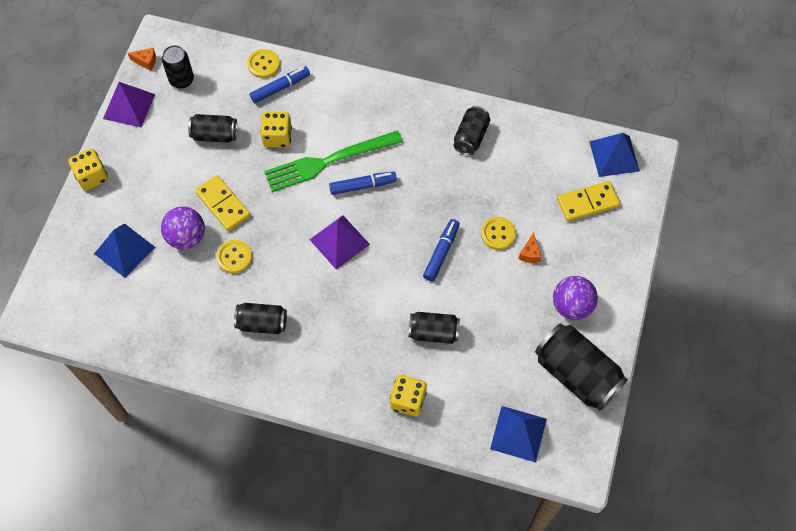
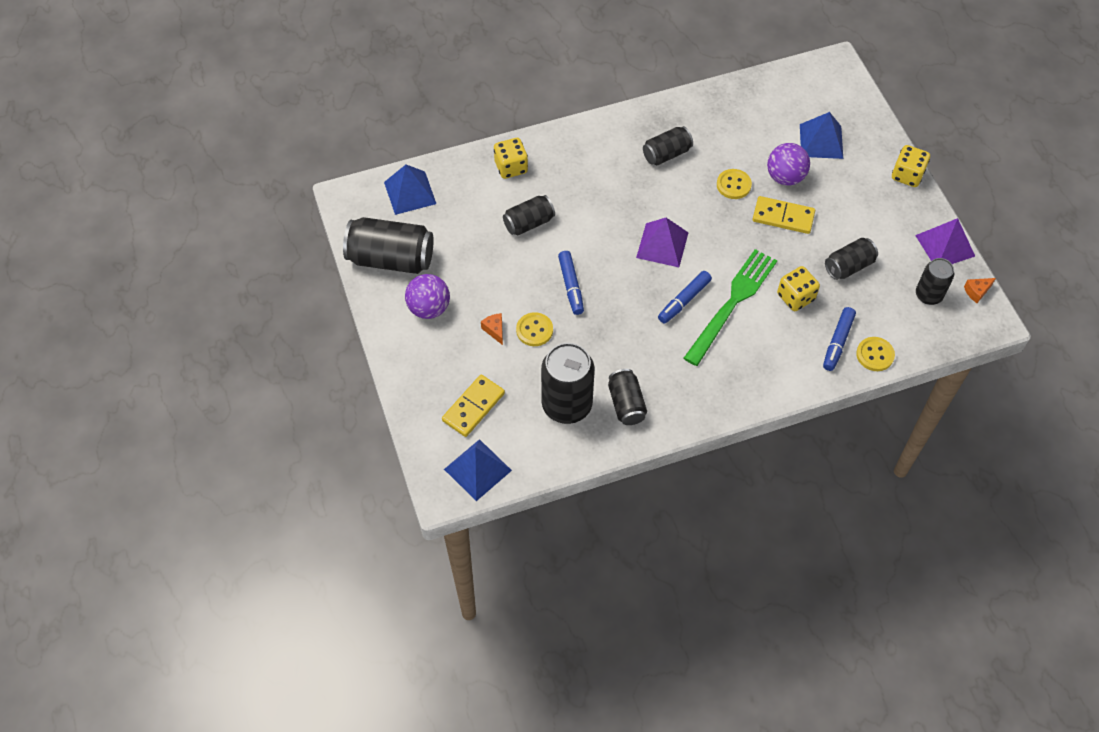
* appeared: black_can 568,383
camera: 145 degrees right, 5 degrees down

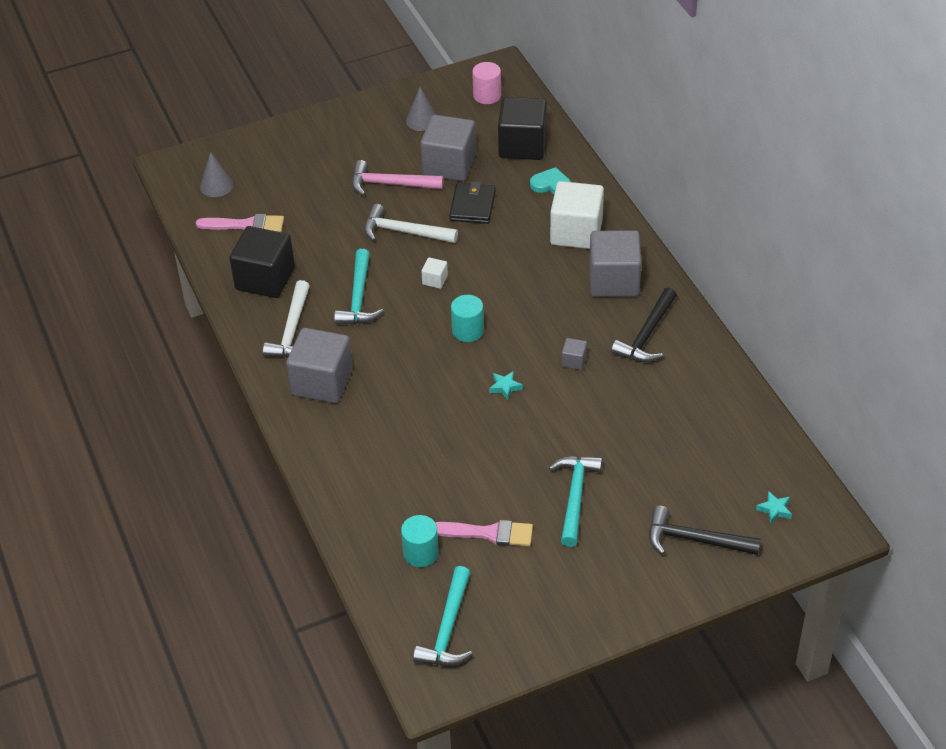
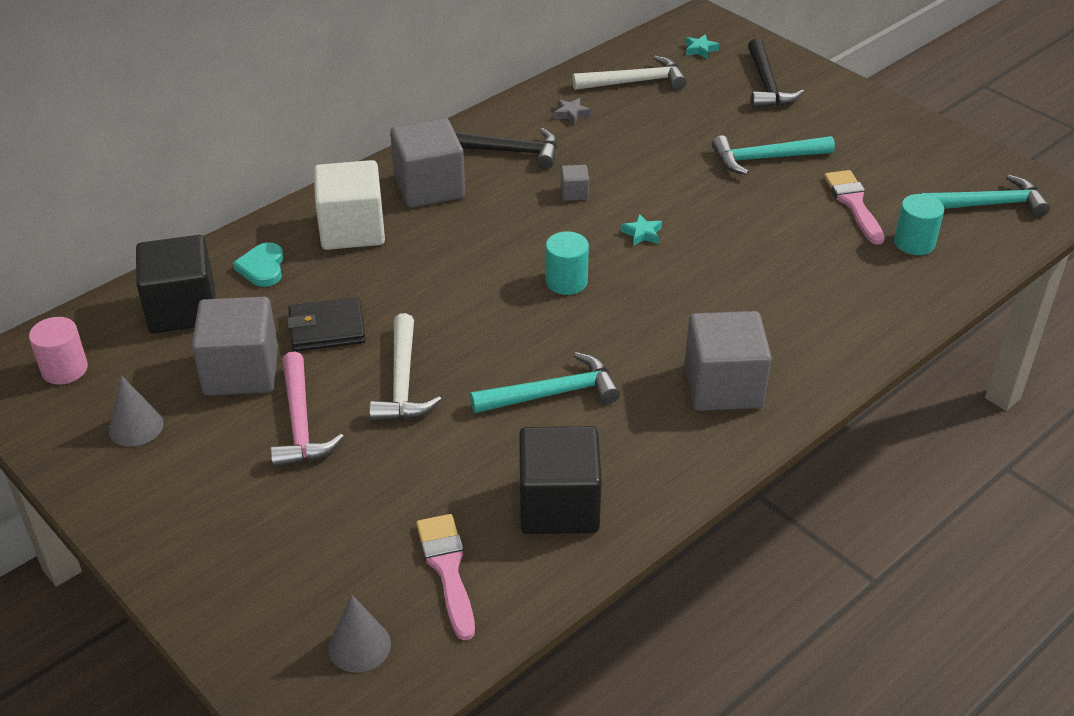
* missing: white_cube 434,273
* appeared: grey_star 572,111
* relocated: white_hammer 286,319 to 629,72
camera: 110 degrees left, 5 degrees down

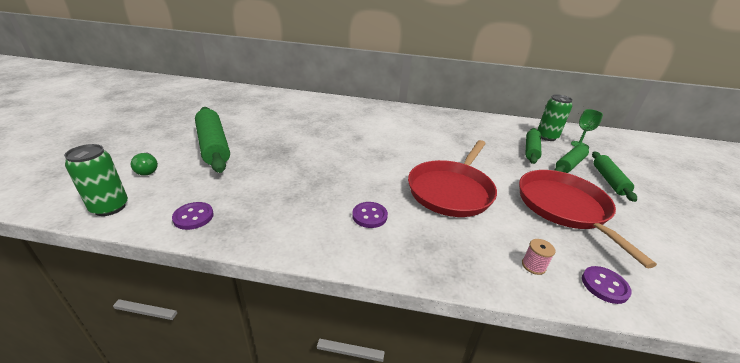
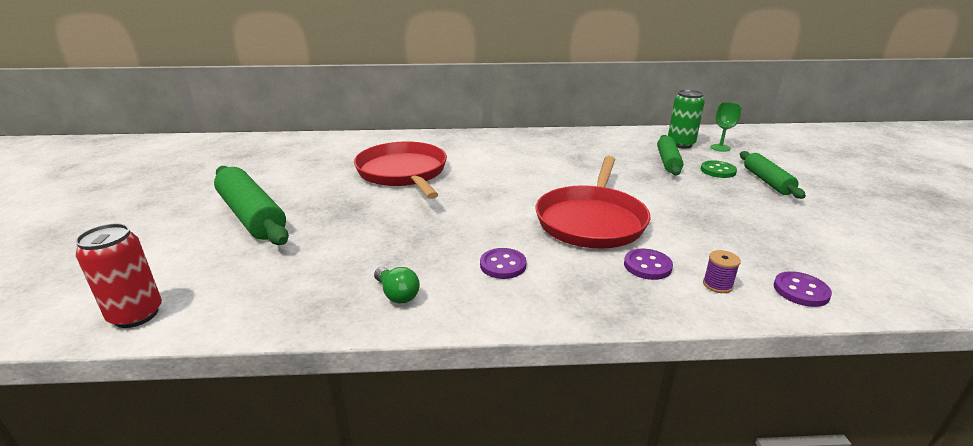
* relocated: green_light_bulb 144,164 to 397,285
* relocated: purple_button 193,216 to 648,264
* relocated: red_pan 588,219 to 400,170
* exchanged: green_rolling_pin 572,158 to green_button 719,169
* colour: green_can 96,180 to red_can 118,275
* colour: pink_spool 538,257 to purple_spool 722,271
camera: 10 degrees left, 5 degrees down

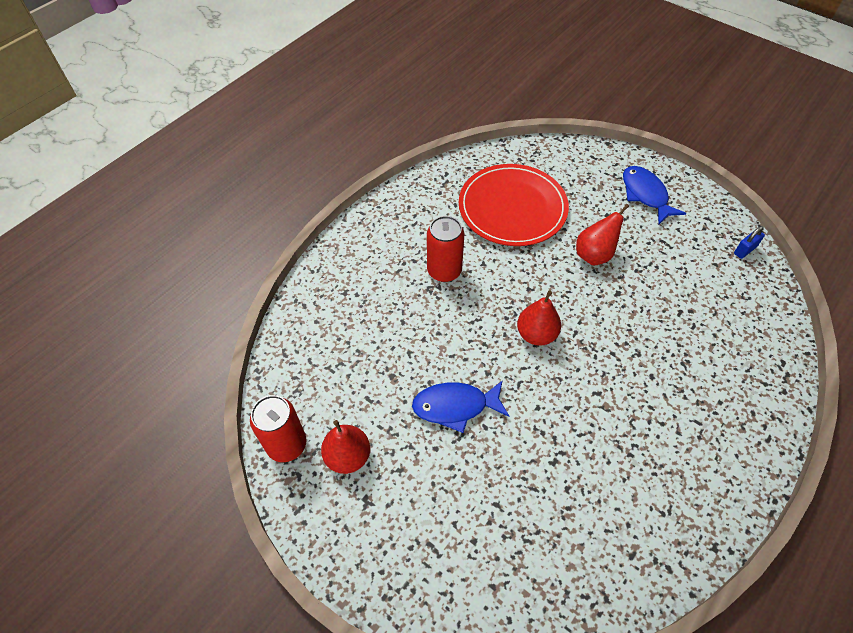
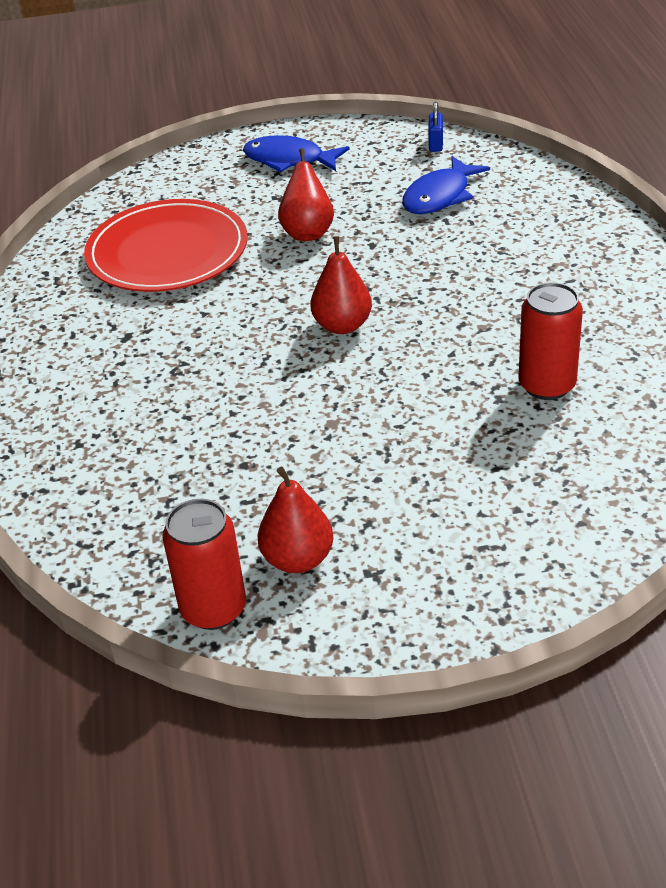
* relocated: blue_fish 460,406 to 446,185
* relocated: red_can 445,249 to 550,341
camera: 45 degrees left, 15 degrees down

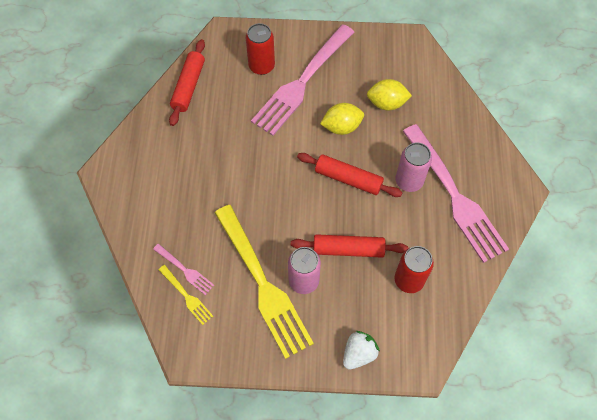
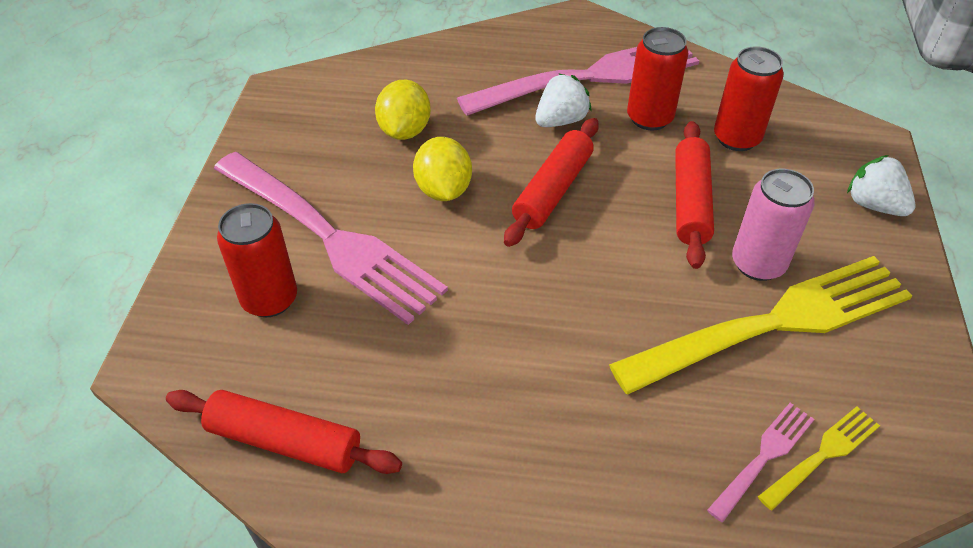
* appeared: red_can 657,78
* exchanged: pink_can 413,167 to white_strawberry 563,100
camera: 85 degrees left, 15 degrees down

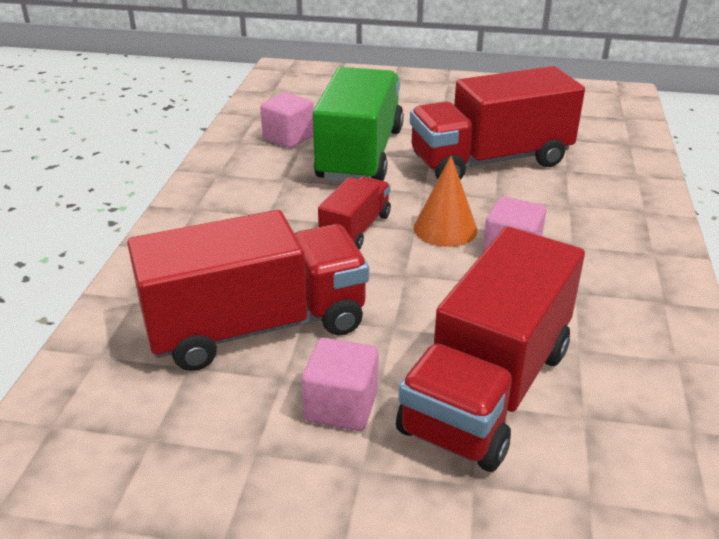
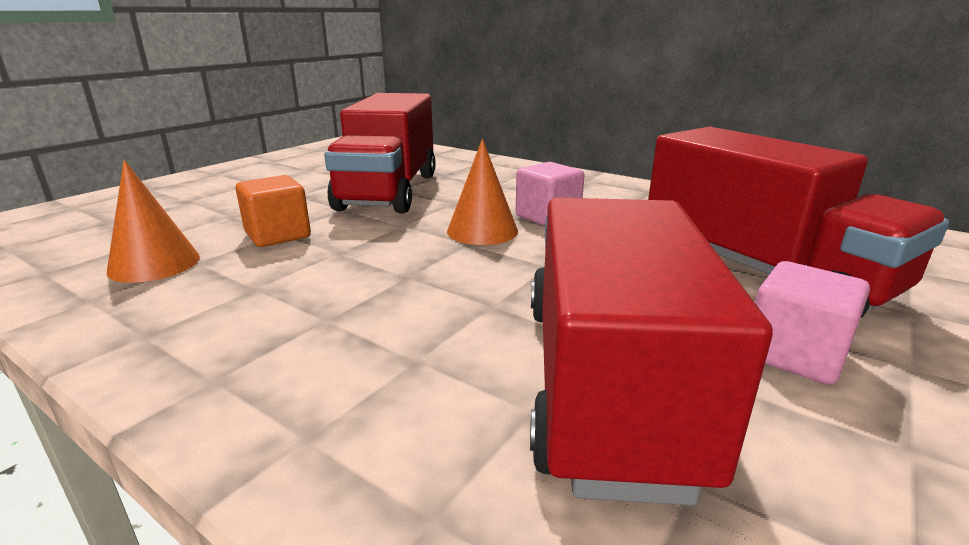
* missing: red_truck 354,213
* exchanged: pink_cube 287,120 to orange_cone 153,221
* exchanged: green_truck 358,124 to orange_cube 273,211
camera: 65 degrees left, 10 degrees down

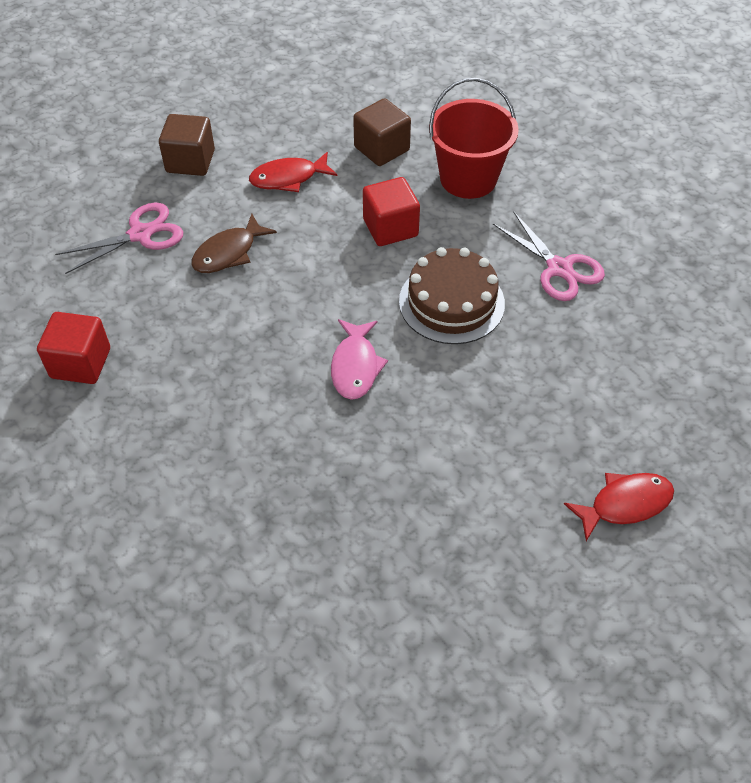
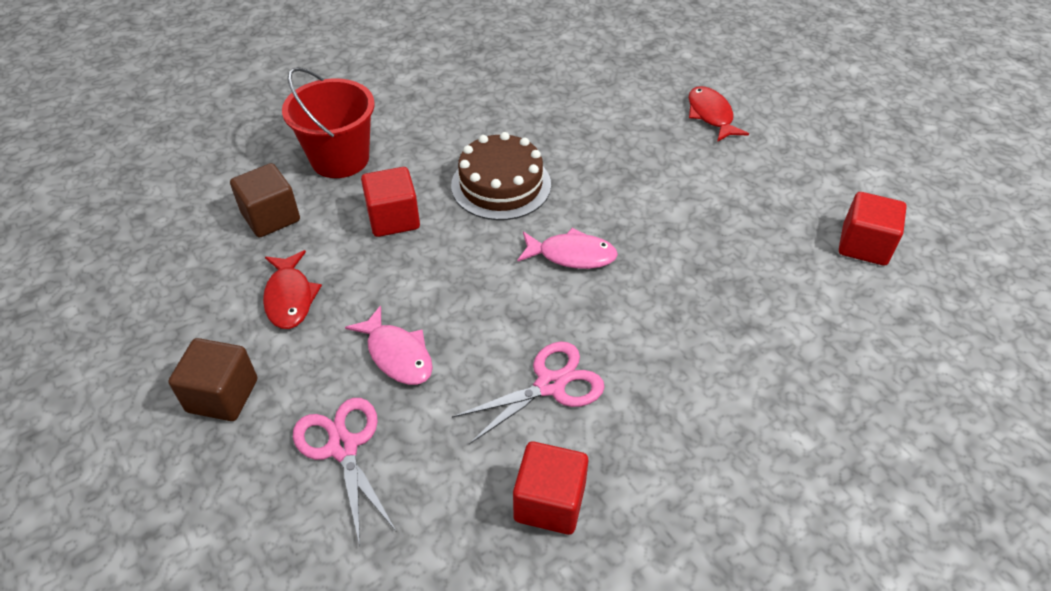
* appeared: red_cube 873,229
* relocated: pink_scissors 549,256 to 528,393
* colour: brown_fish 234,243 to pink_fish 389,345
camera: 85 degrees left, 5 degrees down

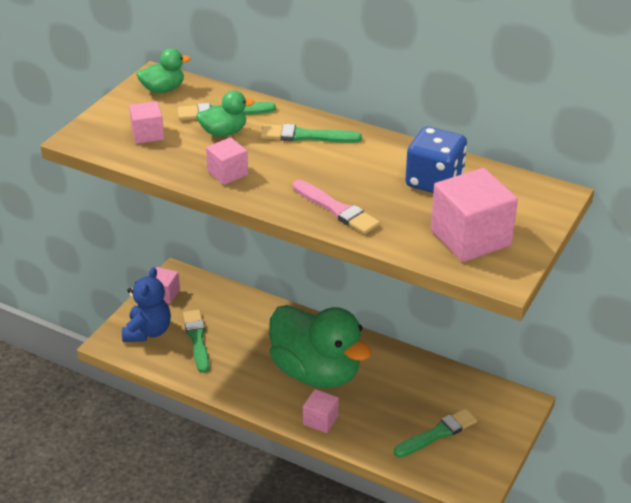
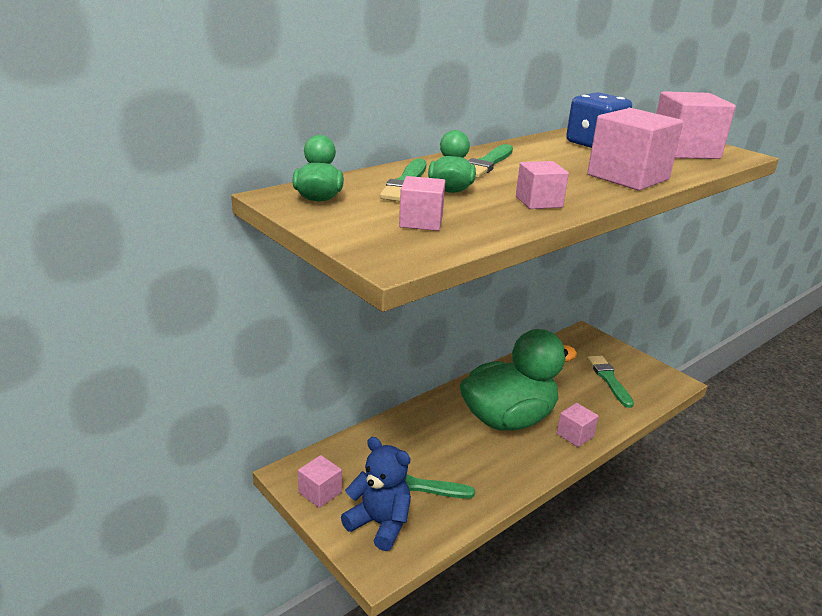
* exchanged: pink_brush 336,207 to pink_cube 635,149
camera: 70 degrees left, 10 degrees down

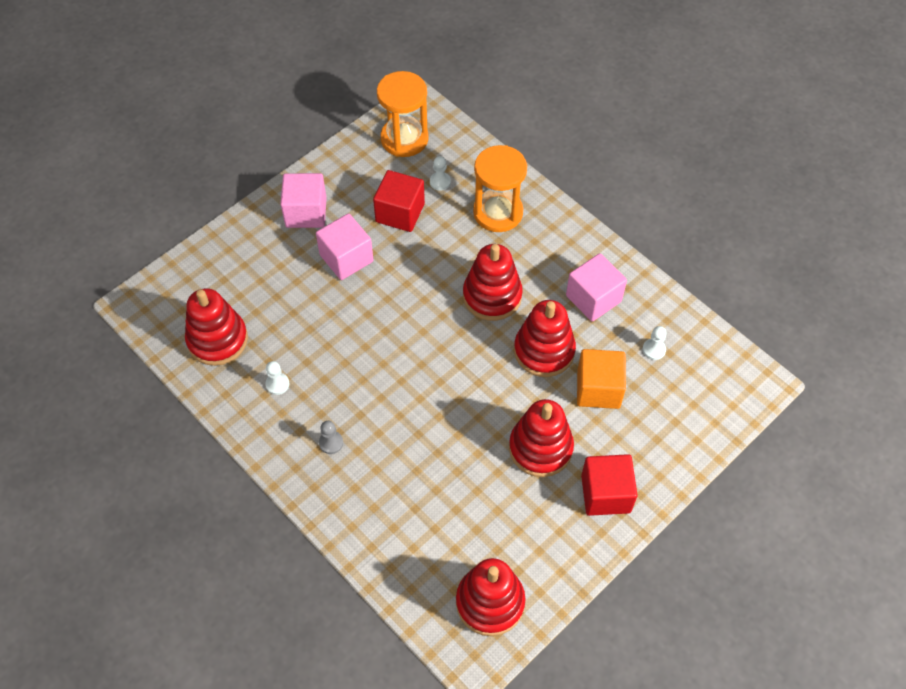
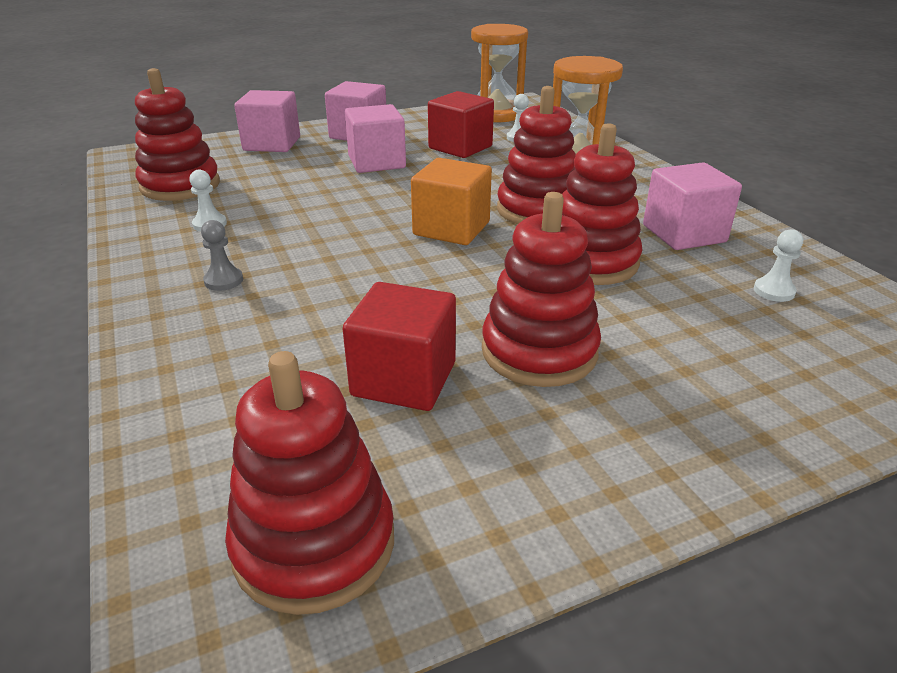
* appeared: pink_cube 267,121
* relocated: orange_cube 601,379 to 451,201
* relocated: red_cube 609,485 to 399,346
camera: 20 degrees right, 25 degrees down

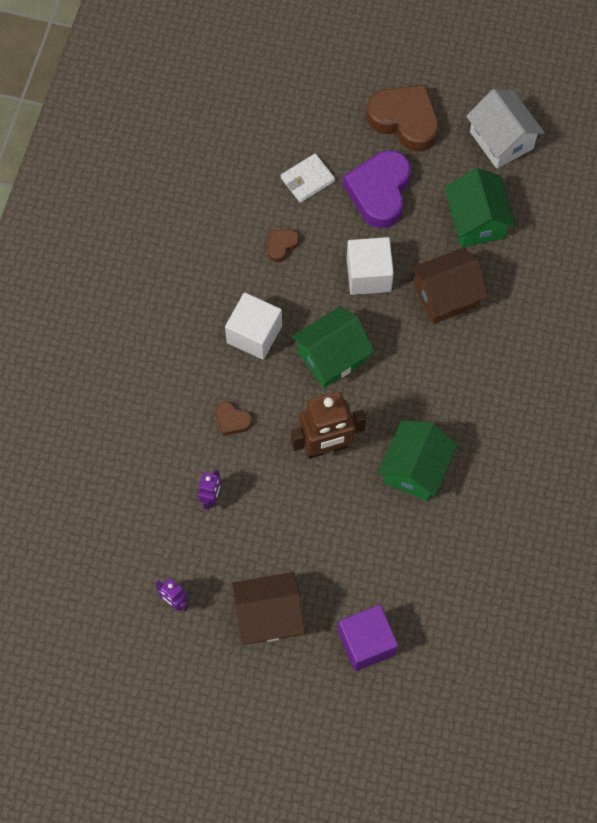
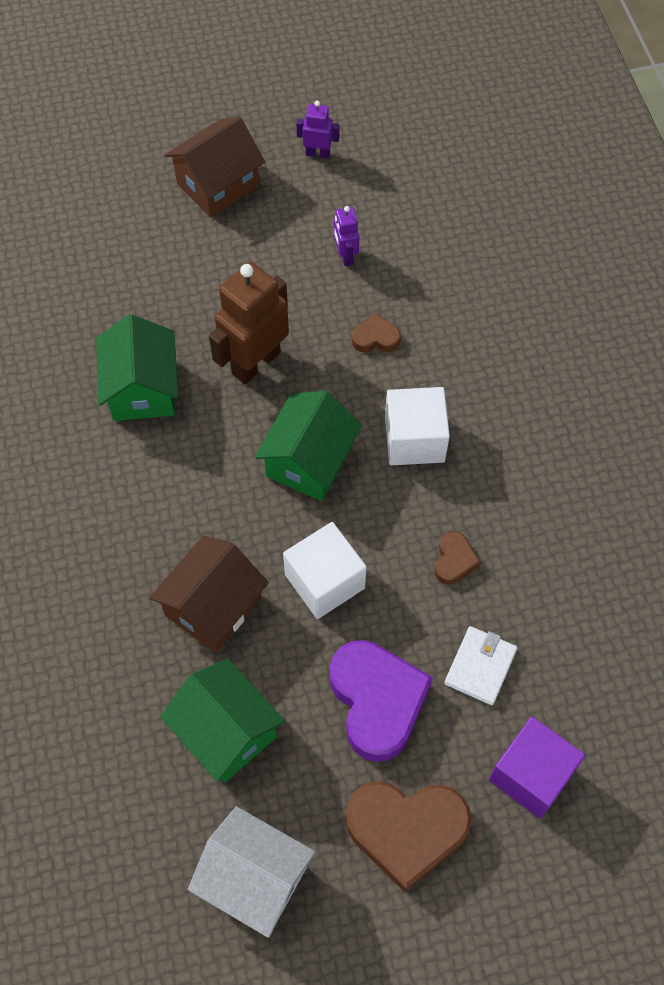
* relocated: purple_cube 368,638 to 537,767
camera: 150 degrees right, 5 degrees down

